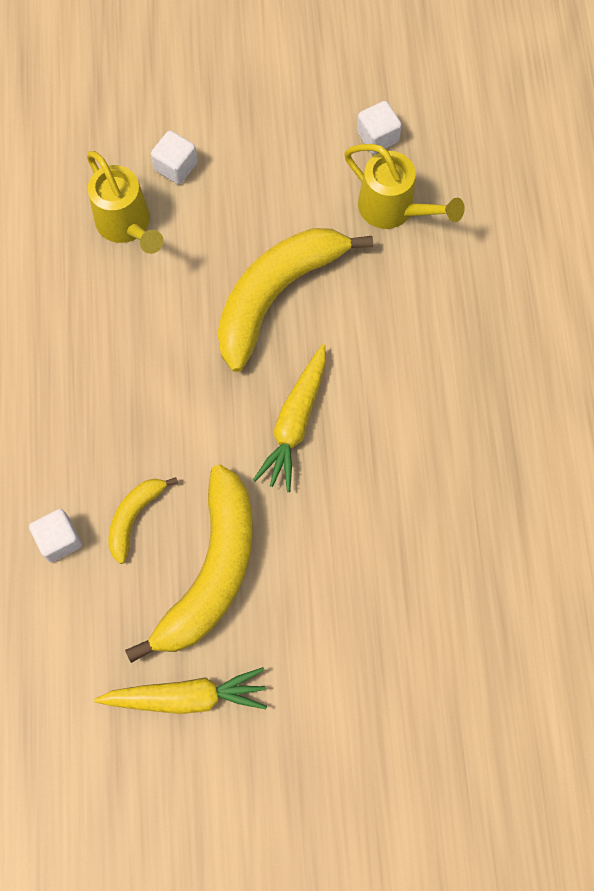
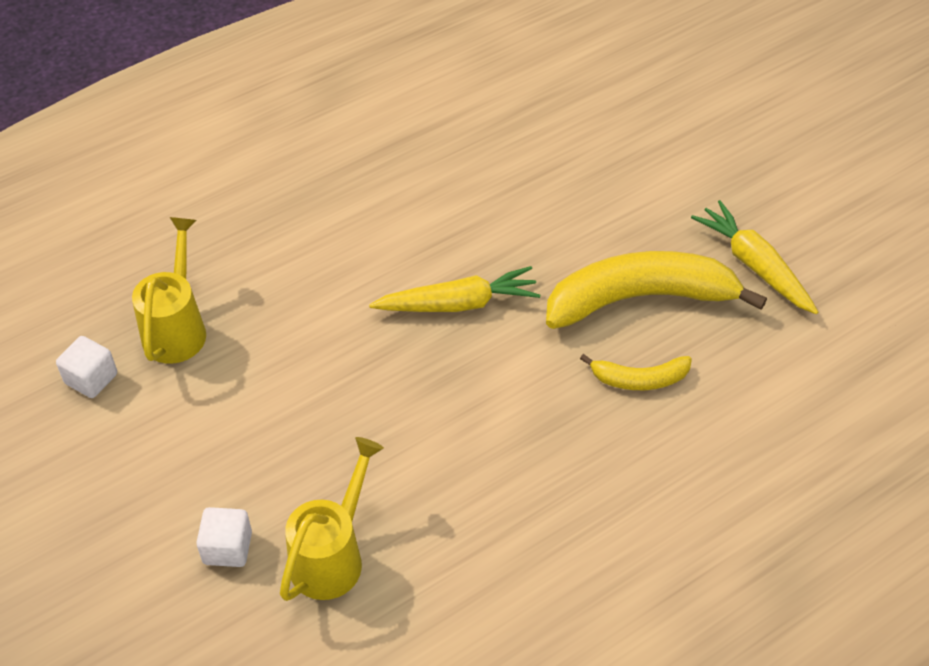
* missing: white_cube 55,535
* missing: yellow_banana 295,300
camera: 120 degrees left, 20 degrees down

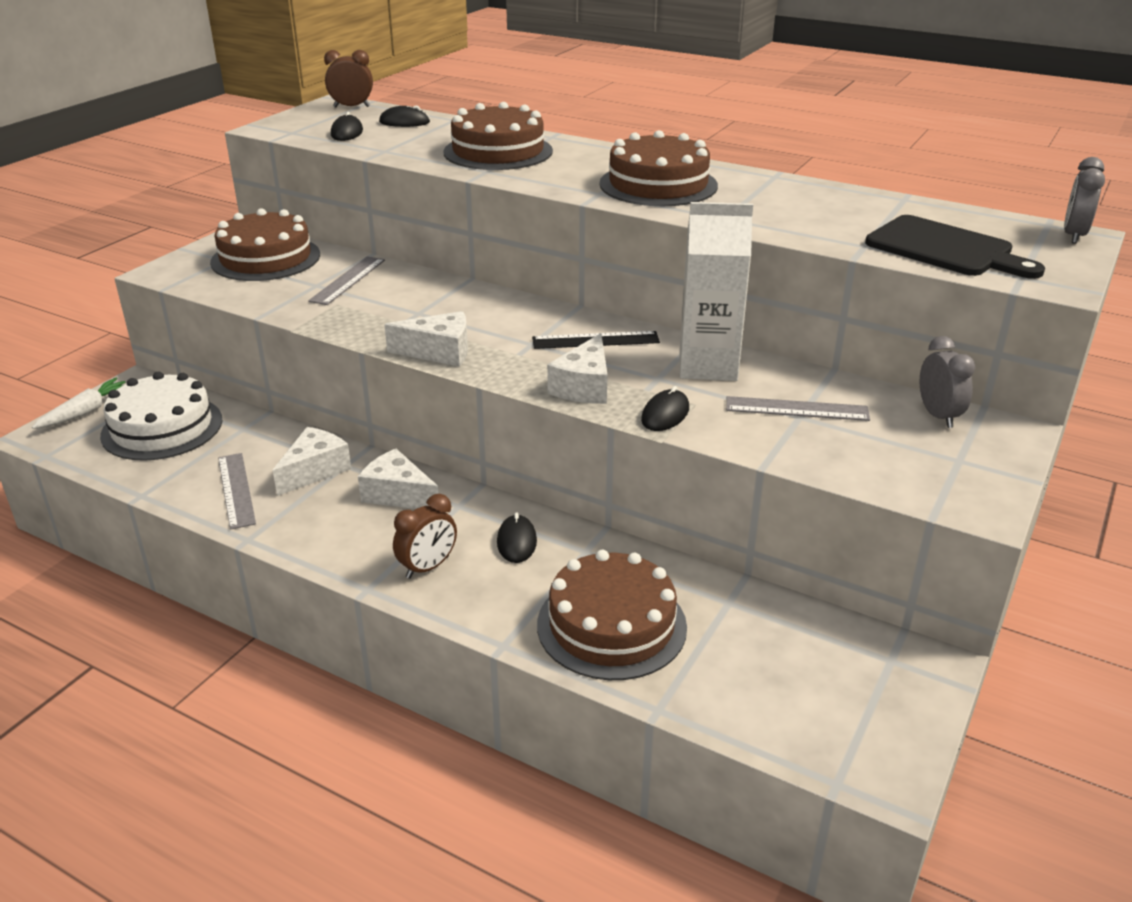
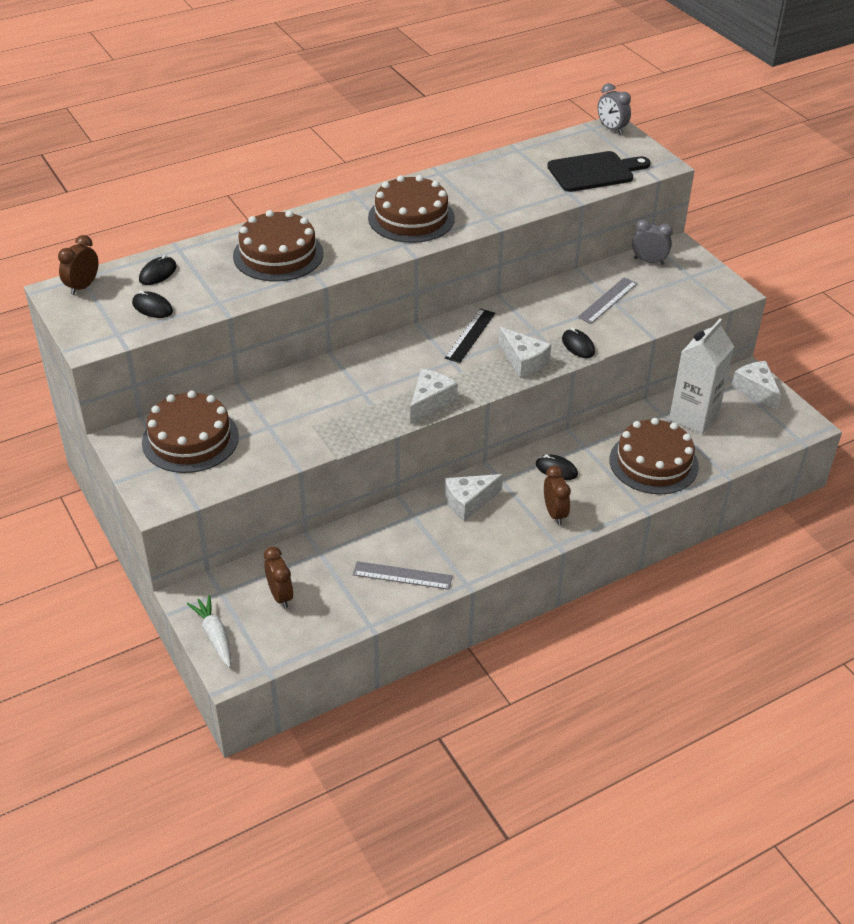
* missing: grey_ruler 346,280
* relocated: white_cheese 312,461 to 756,386
* relocated: white_carton 716,291 to 701,376
* exchanged: white_cake 161,416 to brown_clock 278,577
camera: 60 degrees left, 10 degrees up

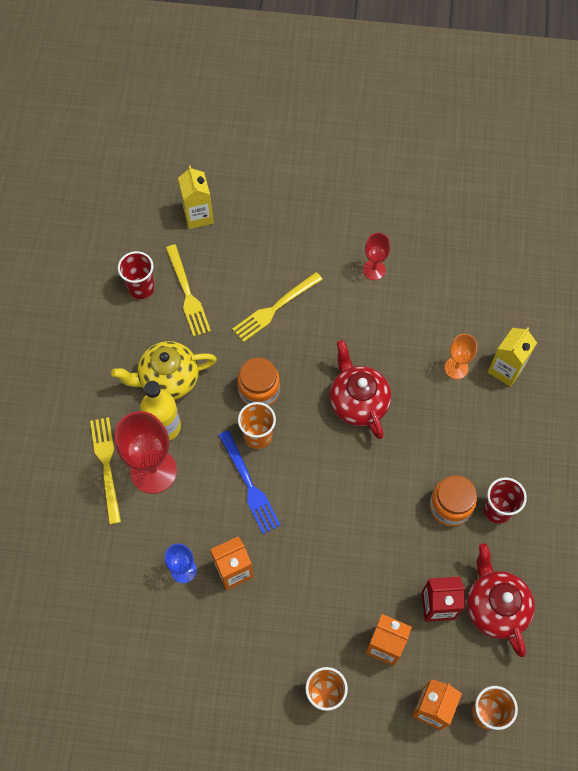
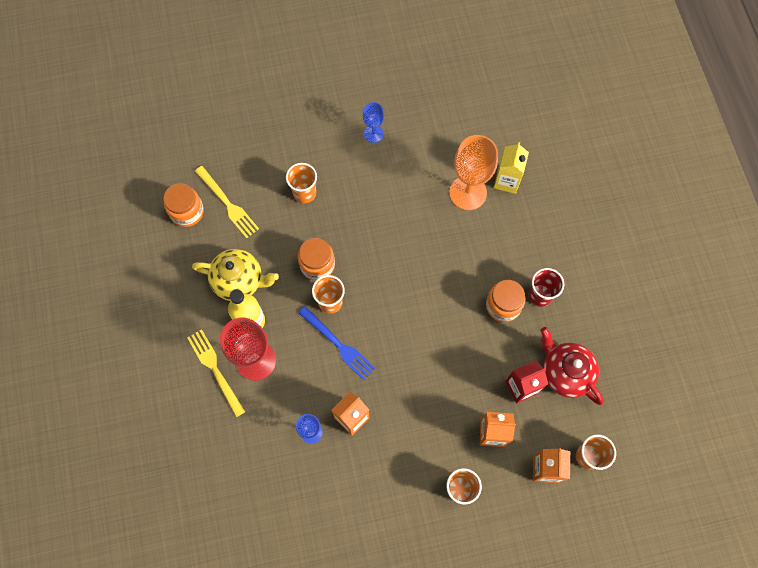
* missing: yellow_carton 196,197
* missing: red_teapot 360,389
* exchanged: red_cup 136,275 to orange_jar 183,205
* exchanged: yellow_fork 277,307 to orange_cup 301,183
* colour: red_goblet 376,256 to blue_goblet 373,122
* spun: yellow_teapot 164,370 = 235,275 135 degrees counterclockwise
* size: orange_goblet 461,356 = 473,172 x1.87
camera: 20 degrees left, 5 degrees up

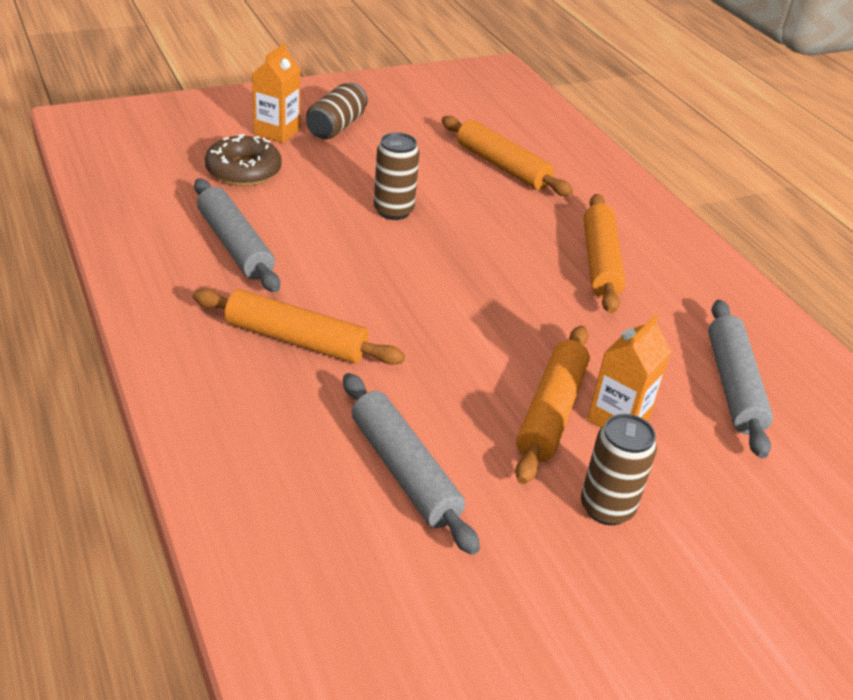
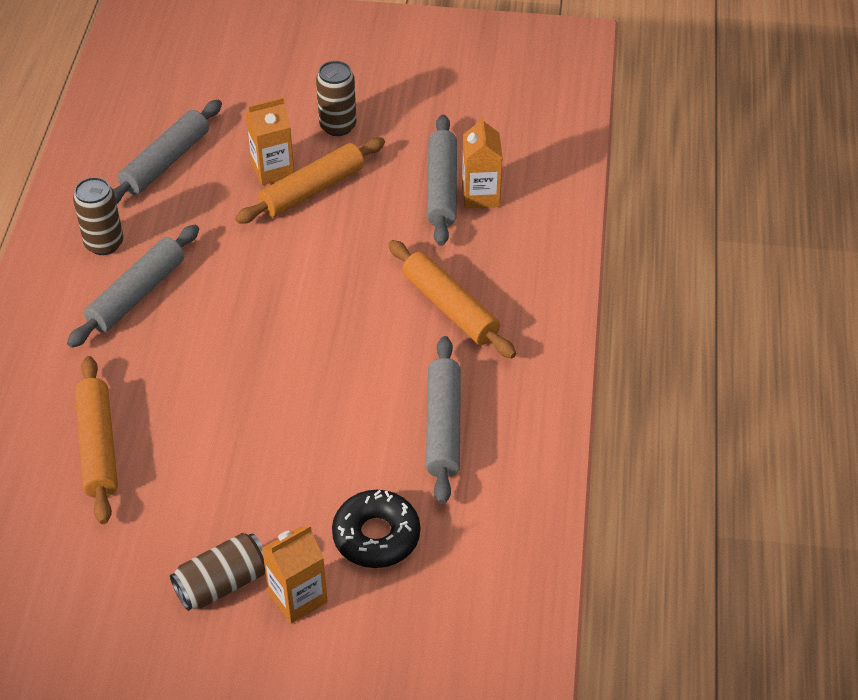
* appeared: orange_carton 482,161
* relocated: brown_can 396,176 to 98,216
* colour: brown_donut 243,160 to black_donut 376,529
* colour: orange_rolling_pin 605,254 to grey_rolling_pin 133,286
camera: 145 degrees left, 10 degrees up

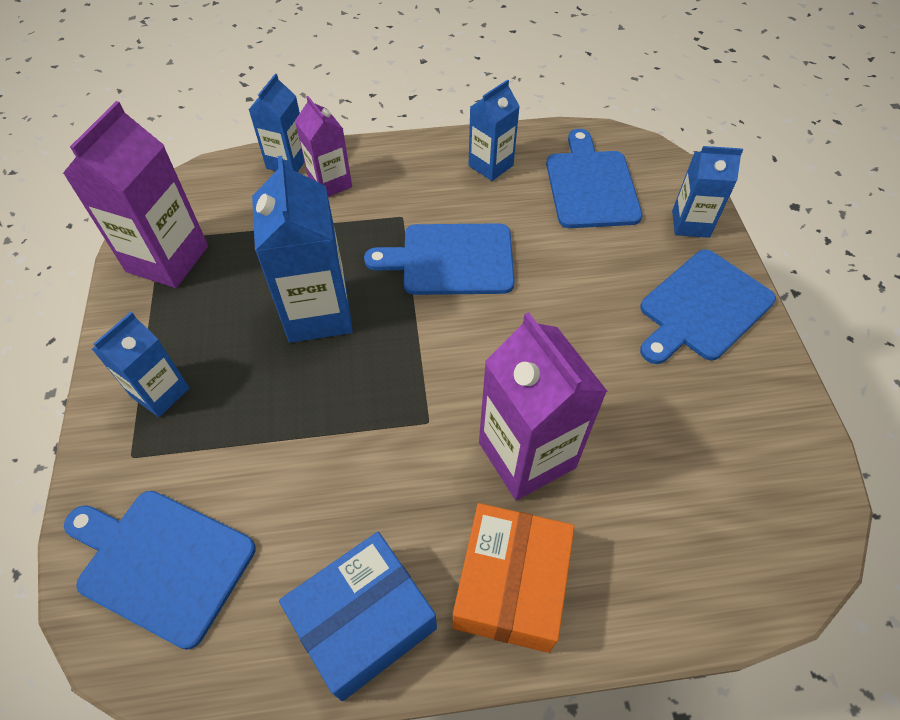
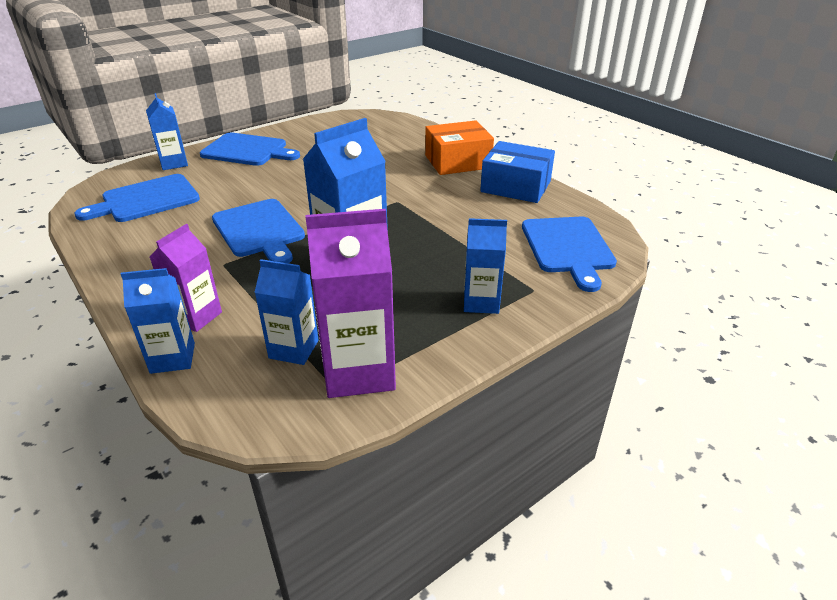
* missing: purple_carton 543,406
* relocated: blue_carton 494,130 to 286,312
camera: 120 degrees left, 20 degrees down

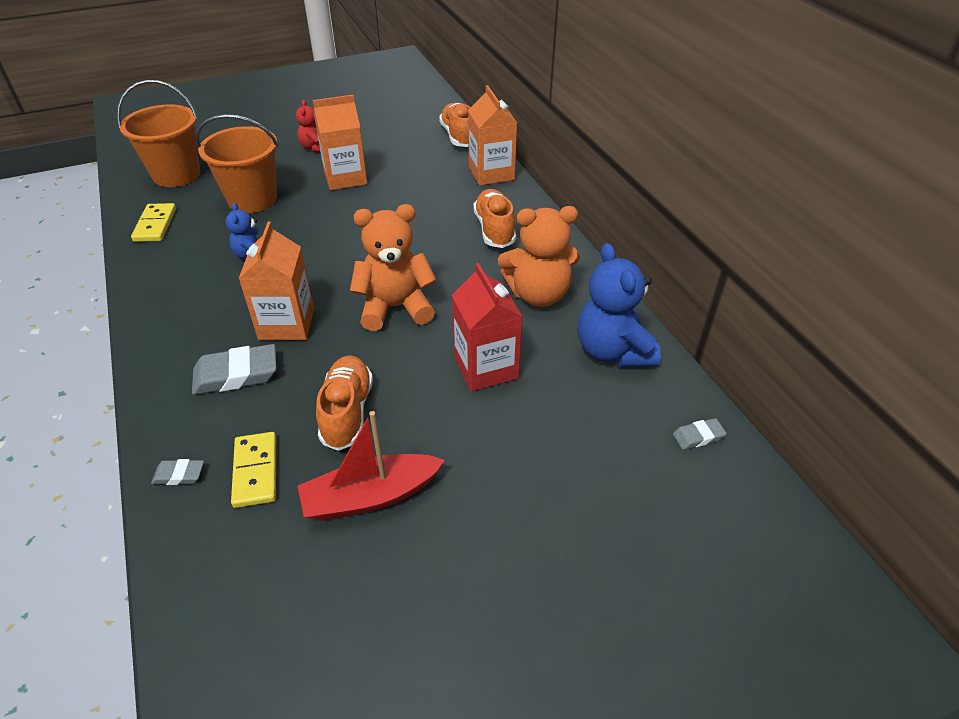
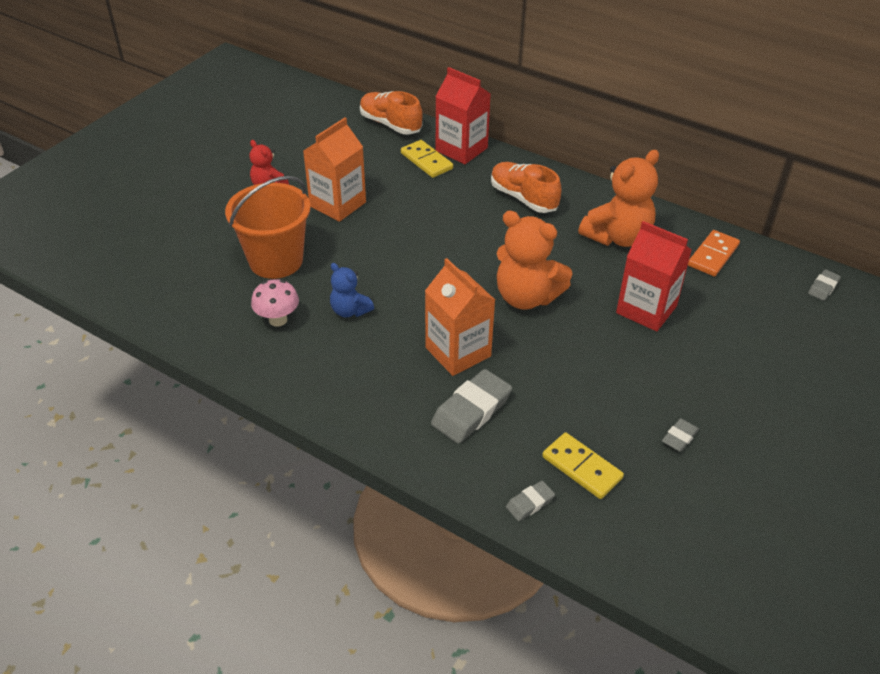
* missing: orange_bucket 158,133
* missing: orange_shoe 344,403
* appeared: pink_mushroom 275,303
* relocated: yellow_domino 153,222 to 427,159
* exchanged: red_boat 371,466 to grey_eraser 680,435
* exchanged: blue_teddy_bear 619,305 to orange_domino 714,253
* colour: orange_carton 492,135 to red_carton 463,115
* spun: orange_teddy_bear 393,267 = 534,260 105 degrees counterclockwise
camera: 35 degrees left, 0 degrees up

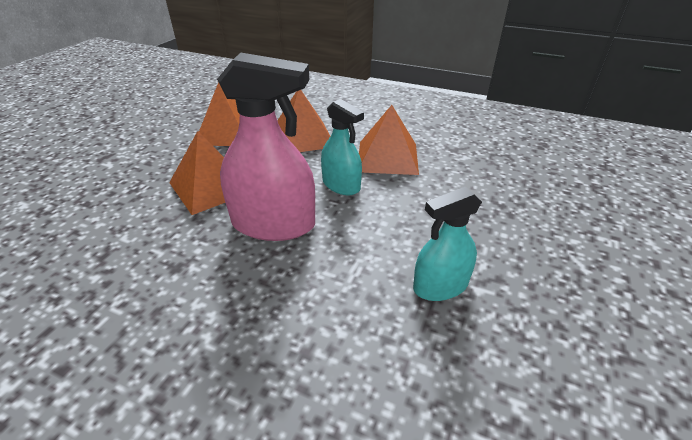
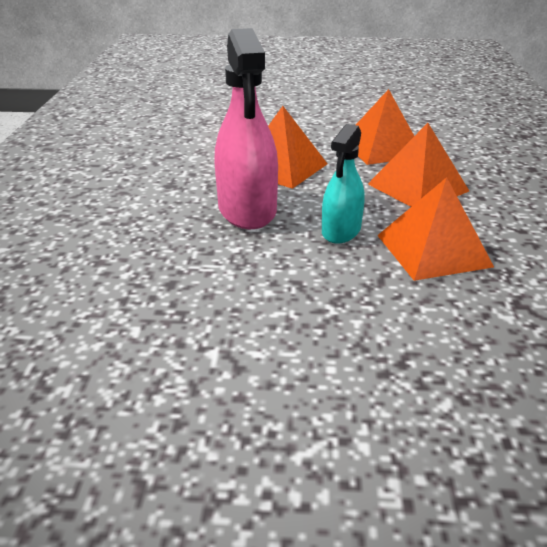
* missing: turquoise_spray_bottle 447,244
camera: 70 degrees right, 5 degrees down

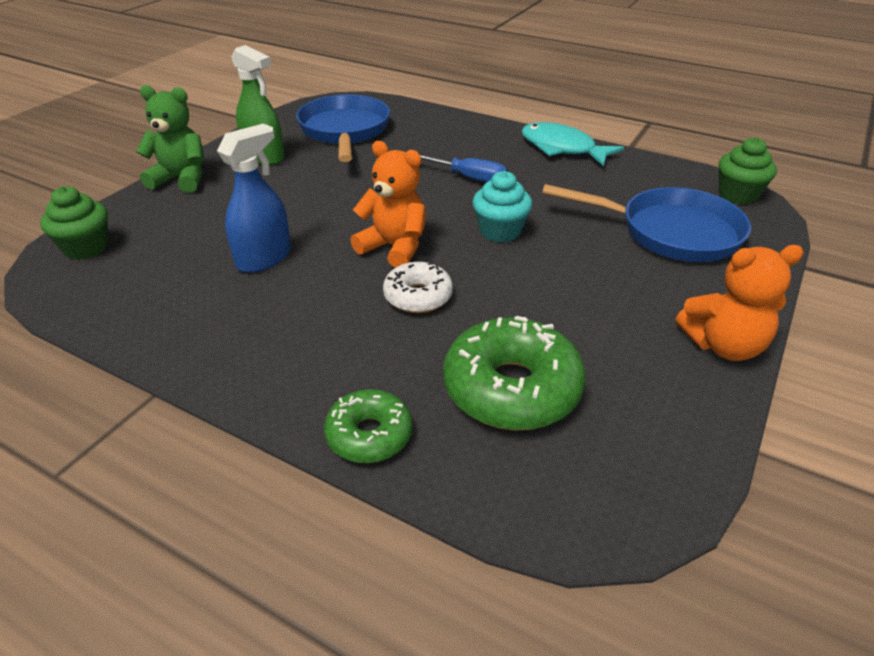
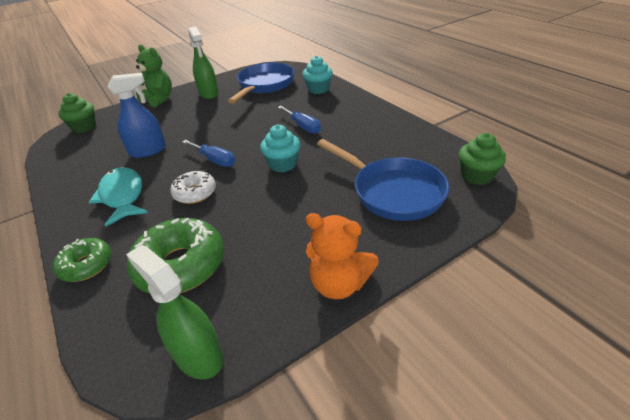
* appeared: green_spray_bottle 175,312
* appeared: turquoise_cupcake 317,75
* relocated: turquoise_fish 572,144 to 118,197
* exchanged: orange_teddy_bear 388,204 to blue_screwdriver 208,153
camera: 30 degrees right, 0 degrees up

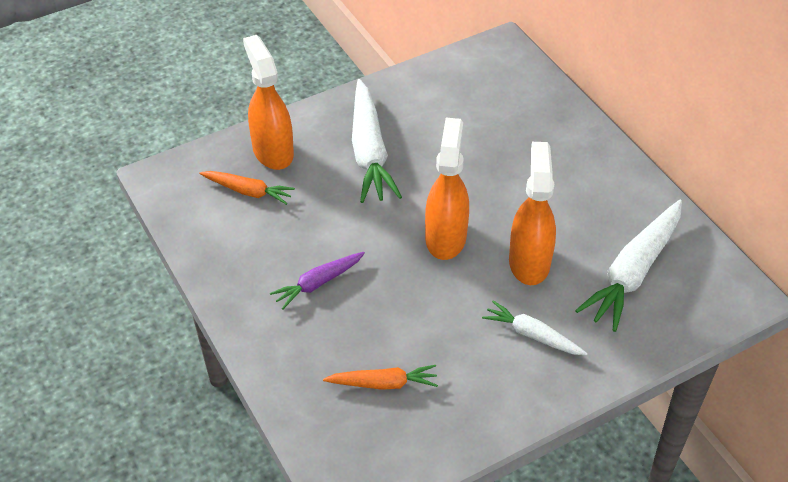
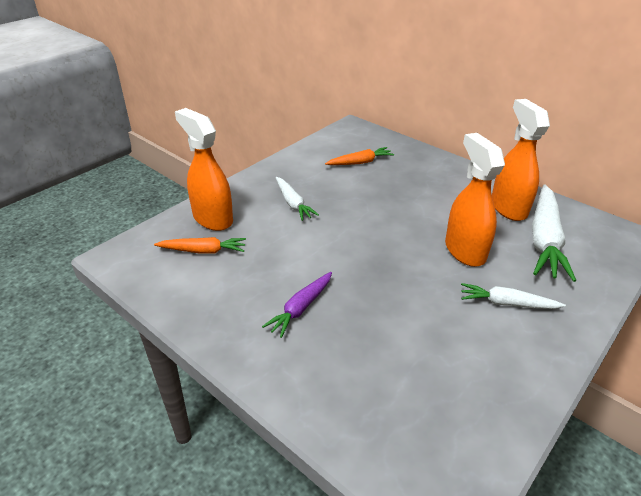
* relocated: orange_carrot 380,377 to 359,156
* relocated: orange_spray_bottle 447,189 to 521,160
* size: white_carrot 377,141 = 297,199 x0.56
camera: 20 degrees left, 10 degrees down

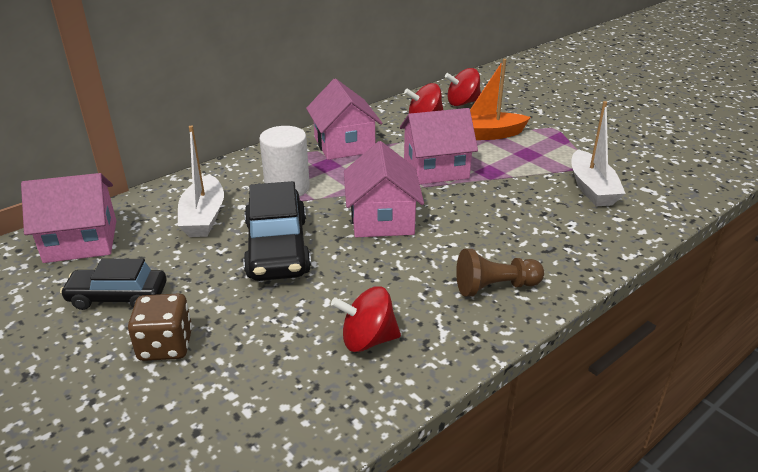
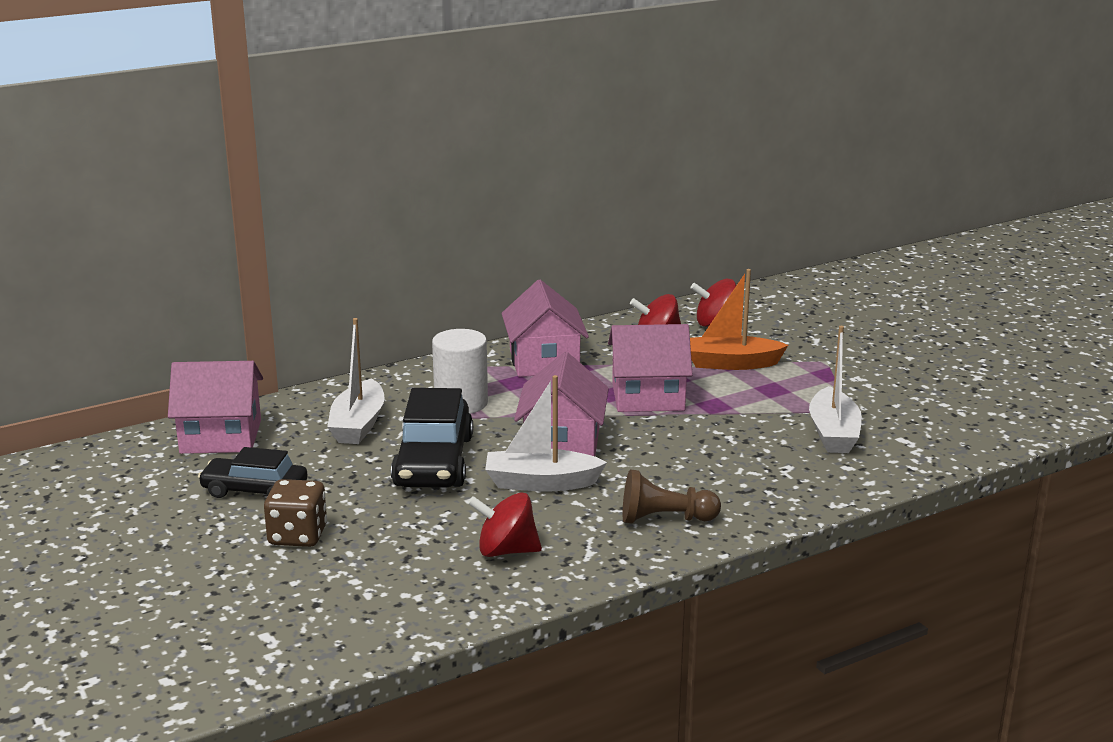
* appeared: white_boat 546,433
camera: 10 degrees right, 10 degrees down

